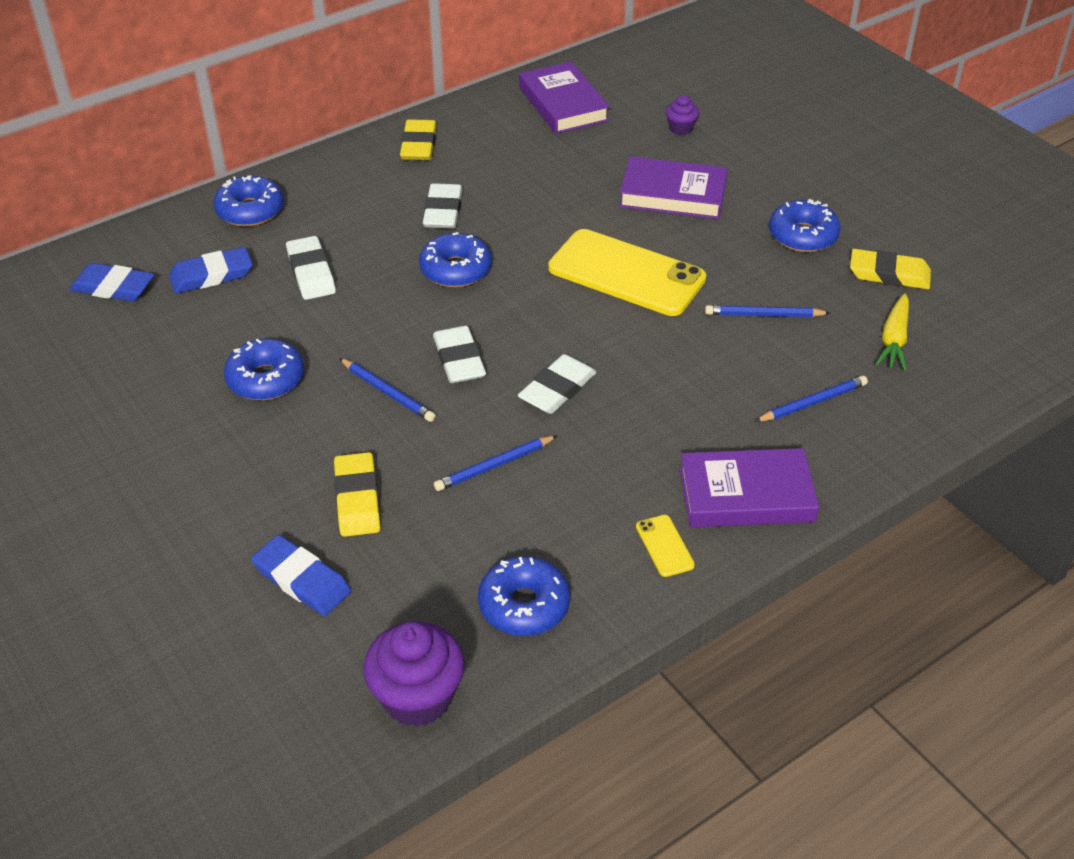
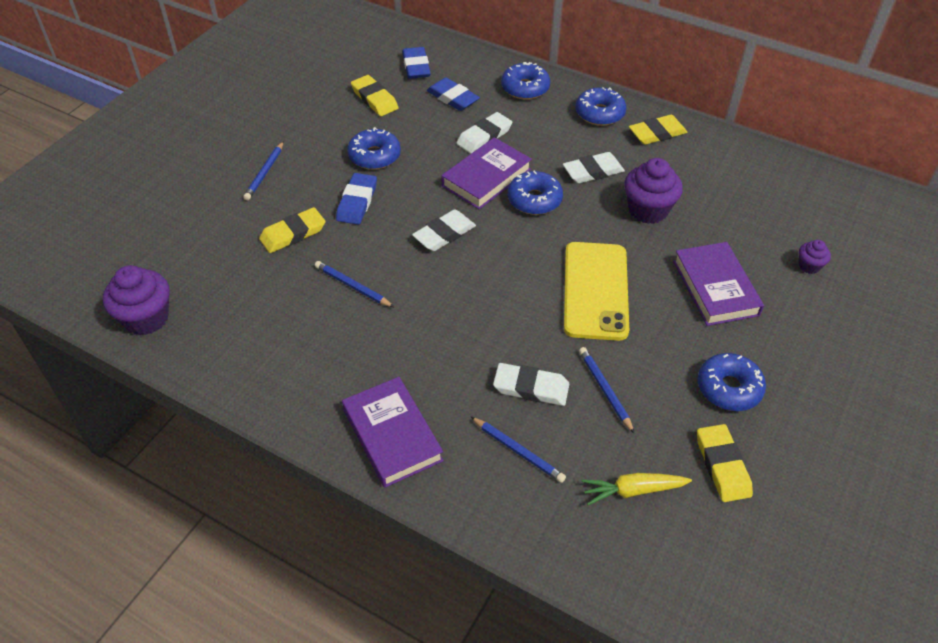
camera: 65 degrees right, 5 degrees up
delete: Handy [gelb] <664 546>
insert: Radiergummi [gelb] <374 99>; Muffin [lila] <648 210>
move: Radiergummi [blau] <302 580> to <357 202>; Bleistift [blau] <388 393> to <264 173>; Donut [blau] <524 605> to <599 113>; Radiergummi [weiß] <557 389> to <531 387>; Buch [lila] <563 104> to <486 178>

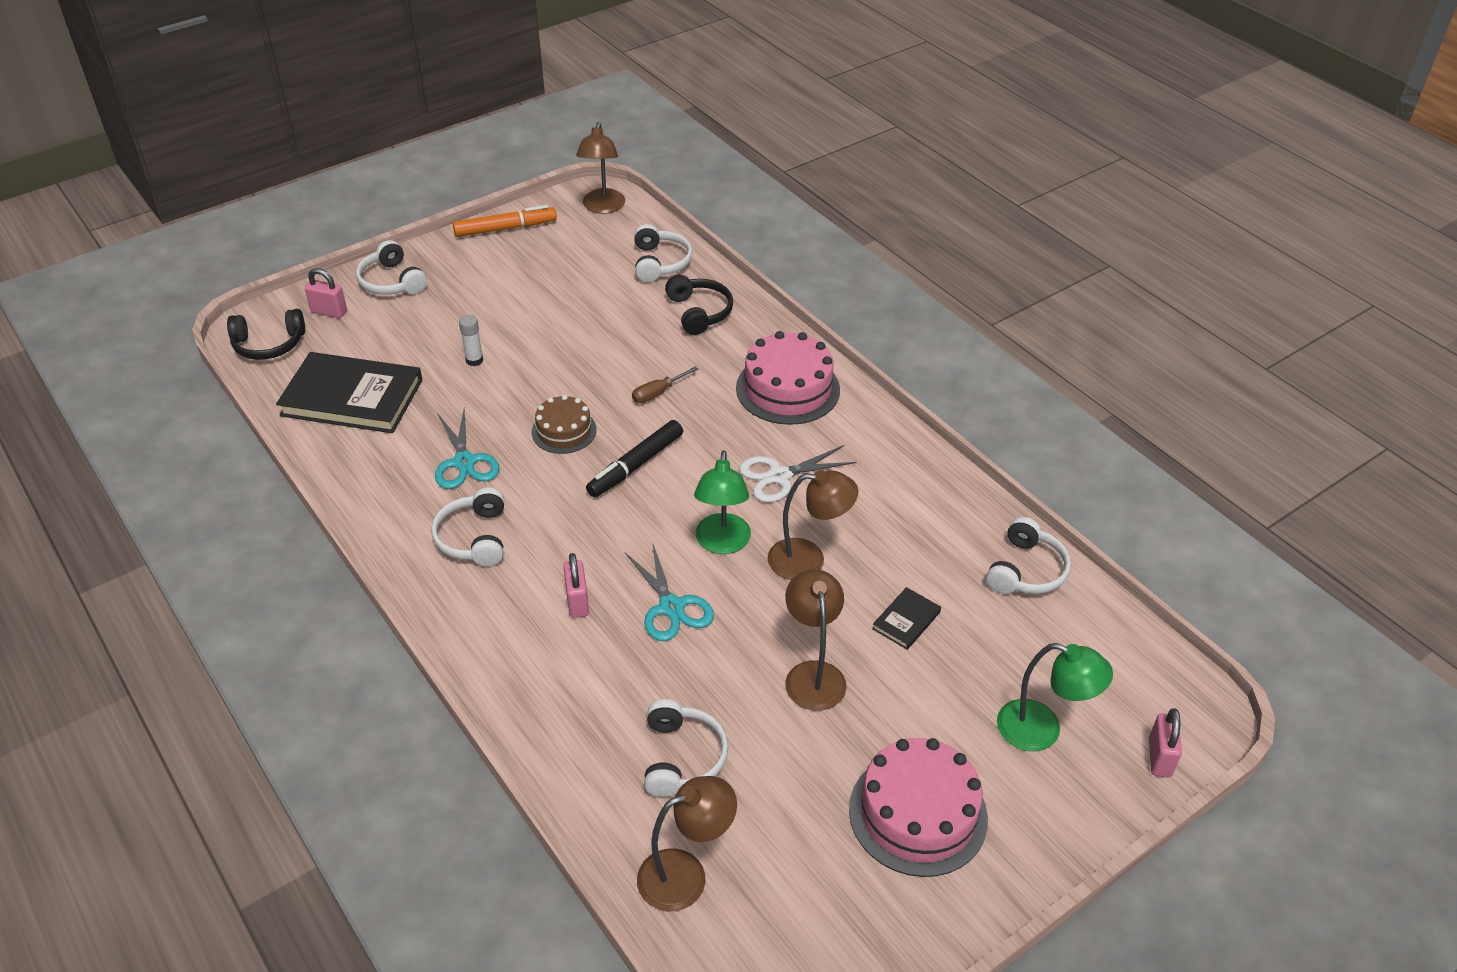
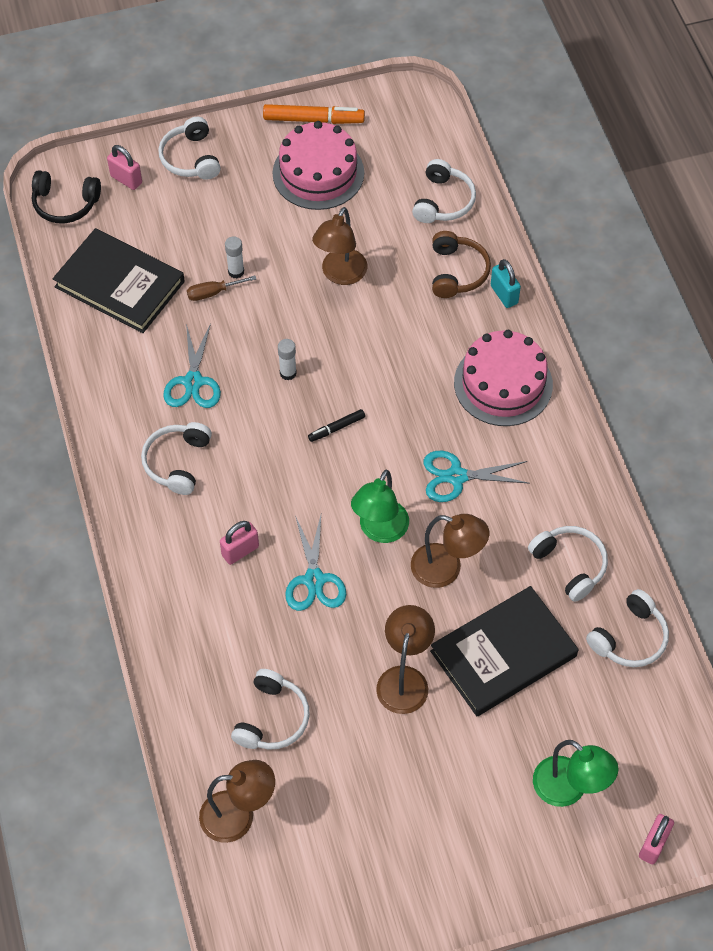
camera: 20 degrees right, 15 degrees up
insert: Vorhängeschloss [türkis] <504 294>; Kopfhörer [weiß] <569 565>
move: Lampe [braun] <602 207> to <340 275>; Schraubenzieher [braun] <658 393> to <213 292>; Kuchen [rosa] <918 813> to <318 173>
replace: Kuchen [braun] <564 431> to Klebestift [weiß] <288 373>
recolor: Kopfhörer [schwarz] <699 312> to Kopfhörer [braun] <457 272>; Schere [weiß] <779 476> to Schere [türkis] <456 476>
rotate: Vorhängeschloss [rosa] <577 602> = <240 551> 45 degrees clockwise
resize: Filzstift [schwarz] <635 465> = <336 428> x0.55; Buch [schwarz] <906 620> = <503 653> x2.27

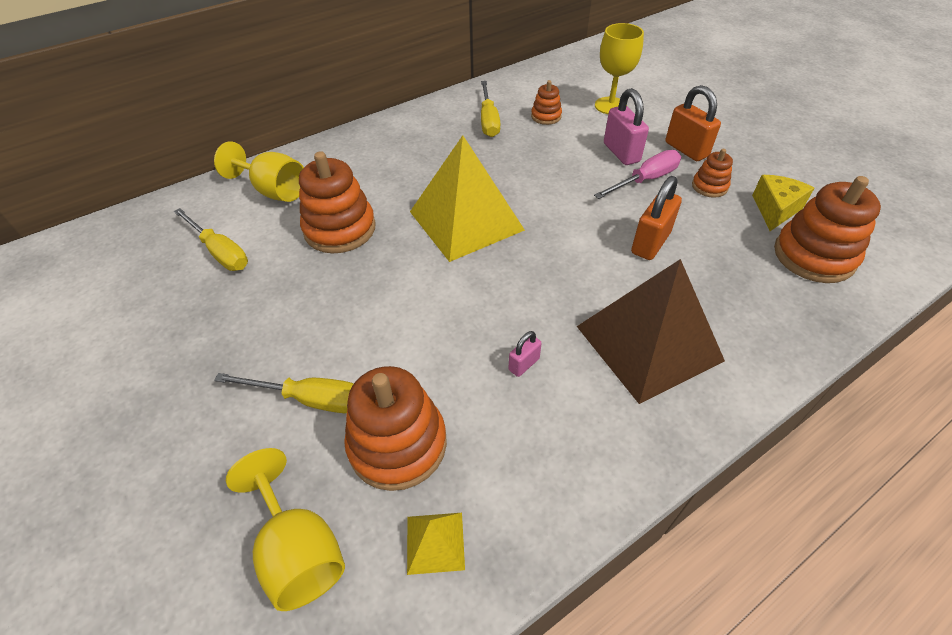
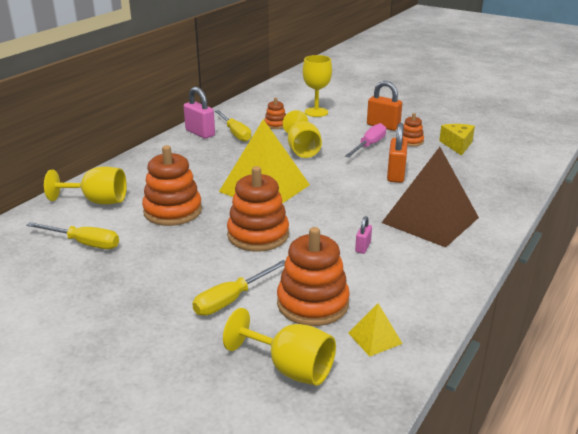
camera: 25 degrees left, 20 degrees down
insert: Kelch [gelb] <302 150>
move: Vorhängeschloss [rosa] <621 153> to <200 133>; Stapelspielzeug [orange] <814 256> to <258 235>
rotate: Schraubenzieher [gelb] <309 399> = <231 299> 150 degrees clockwise

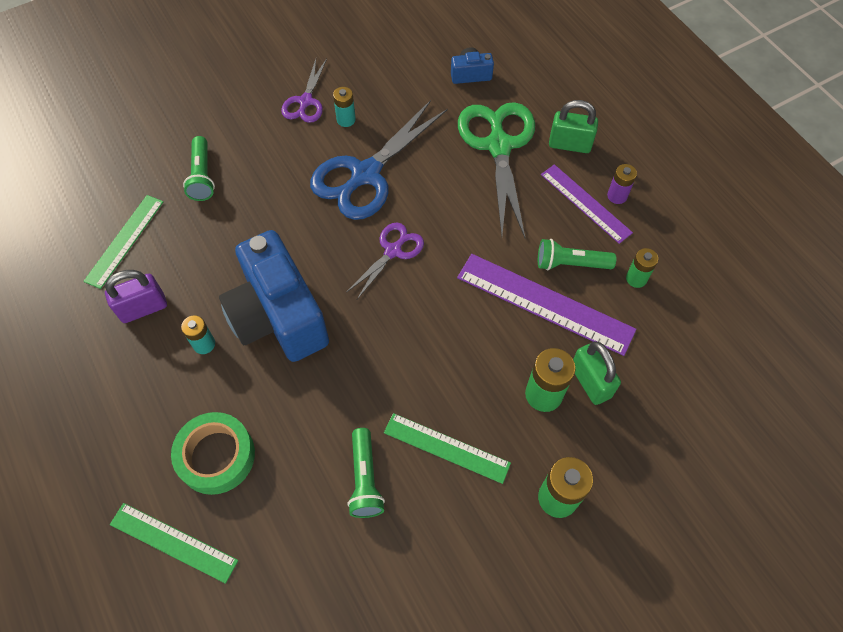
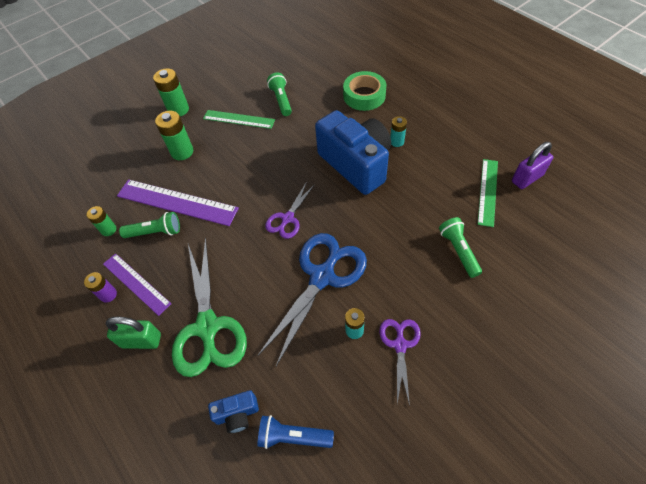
camera: 175 degrees right, 5 degrees down
delete: Lineal [grün] <173 542>; Vorhängeschloss [grün] <590 382>
insert: Taschenlampe [blau] <293 436>
move: Vorhängeschloss [lila] <143 308> to <527 178>

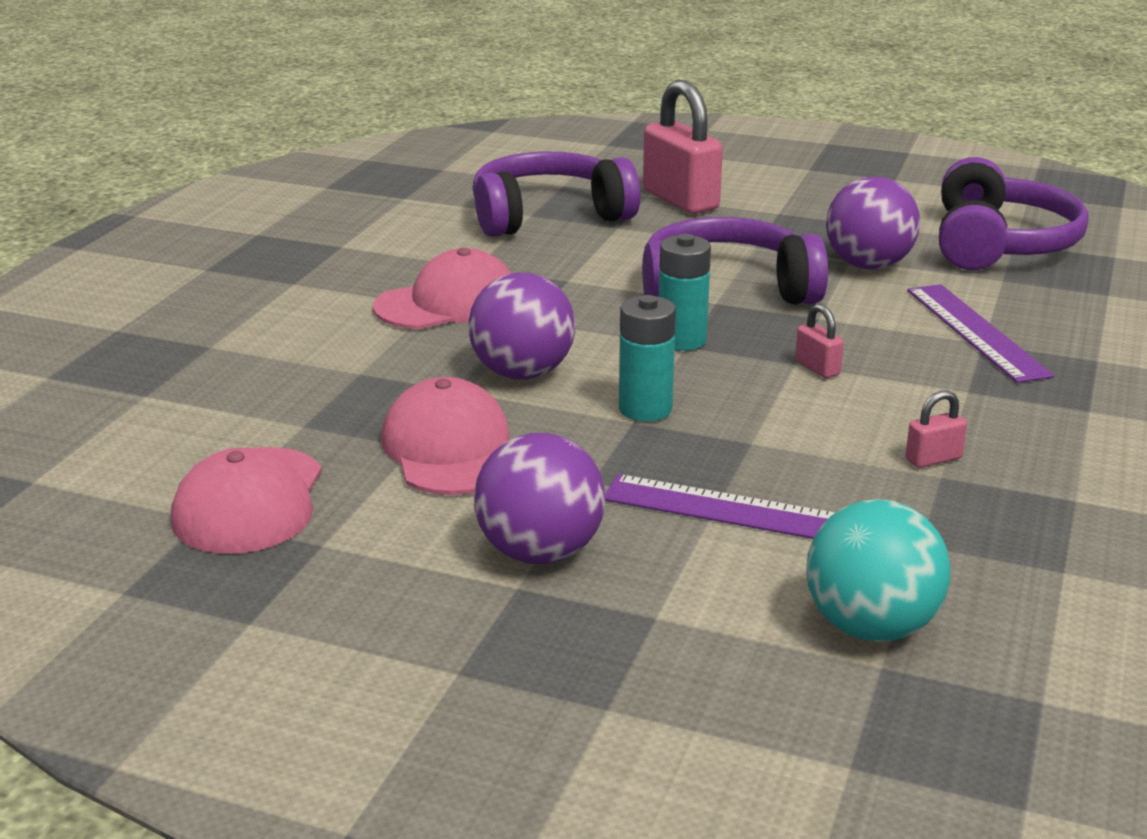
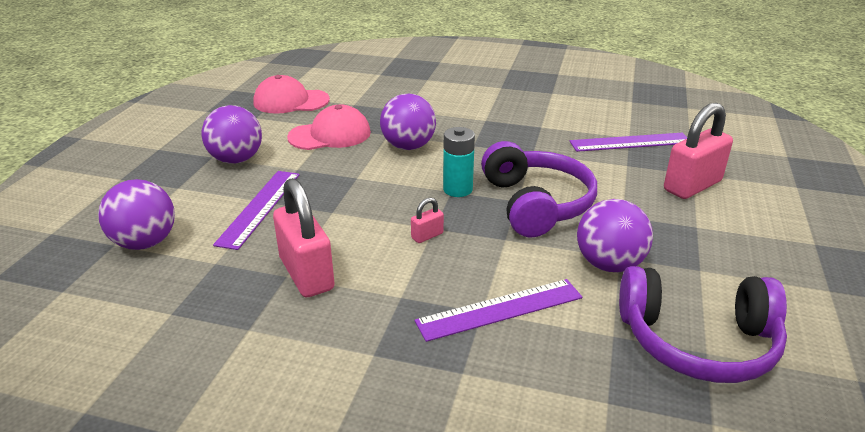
camera: 85 degrees right, 5 degrees up
delete: Kappe [rosa] <448 303>; Batterie [türkis] <645 409>
replace: Kopfhörer [lila] <548 216> to Lineal [lila] <630 142>
recolor: Ball [türkis] <871 627> to Ball [lila] <145 243>
resize: Vorhängeschloss [rosa] <933 459> = <307 274> x2.23

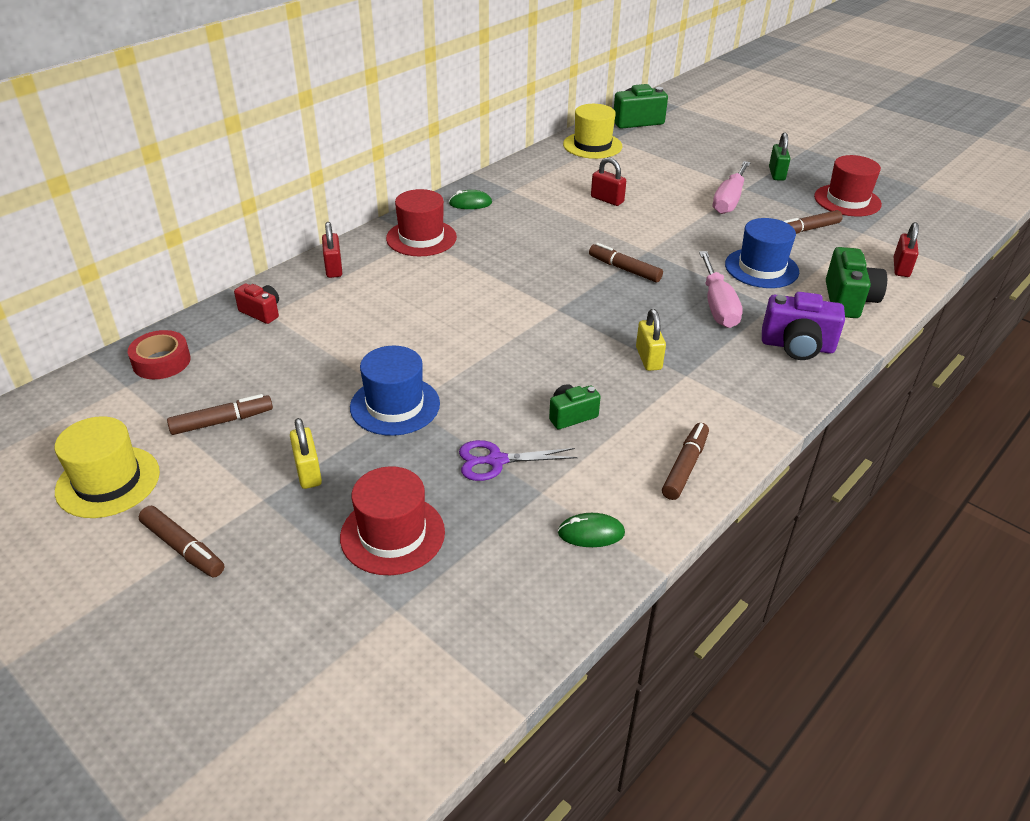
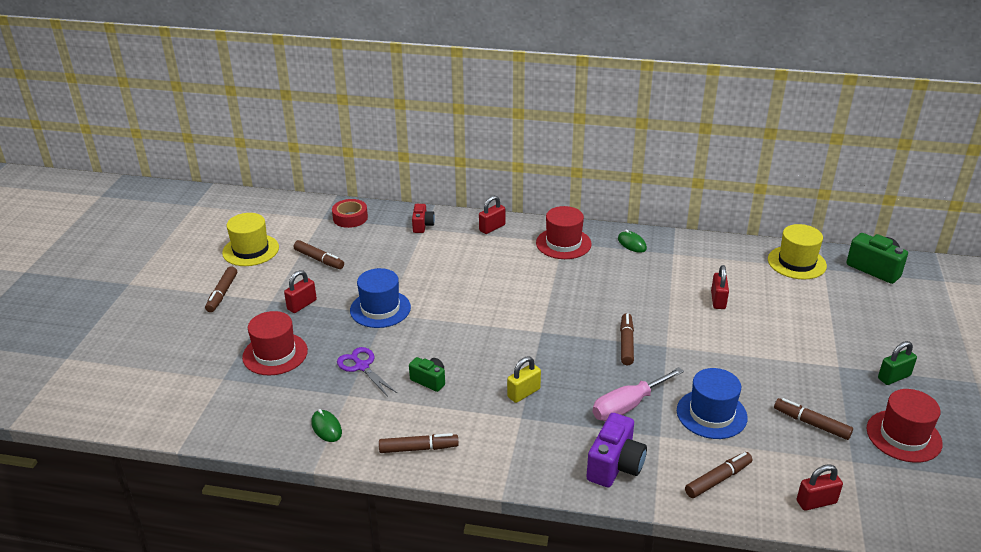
camera: 60 degrees right, 5 degrees down
delete: Schraubenzieher [rosa] <729 200>
replace: Kamera [grün] <848 300> to Filzstift [braun] <718 479>
recolor: Vorhängeschloss [gelb] <308 472> to Vorhängeschloss [rot] <302 305>
rotate: Kamera [lila] <797 346> = <615 465> 135 degrees counterclockwise

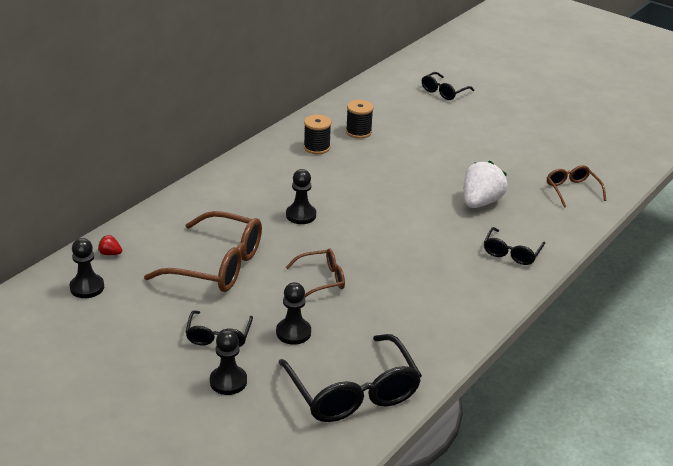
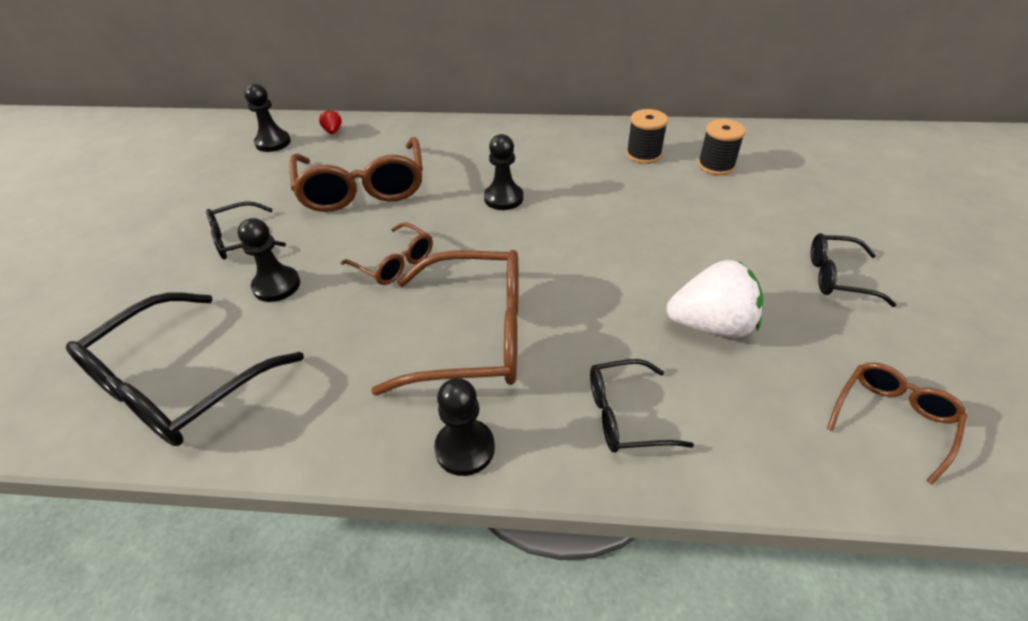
camera: 60 degrees right, 10 degrees up
insert: Brille [braun] <474 335>
move: Bauer [schwarz] <228 381> to <465 448>; Brille [schwarz] <443 92> to <837 277>

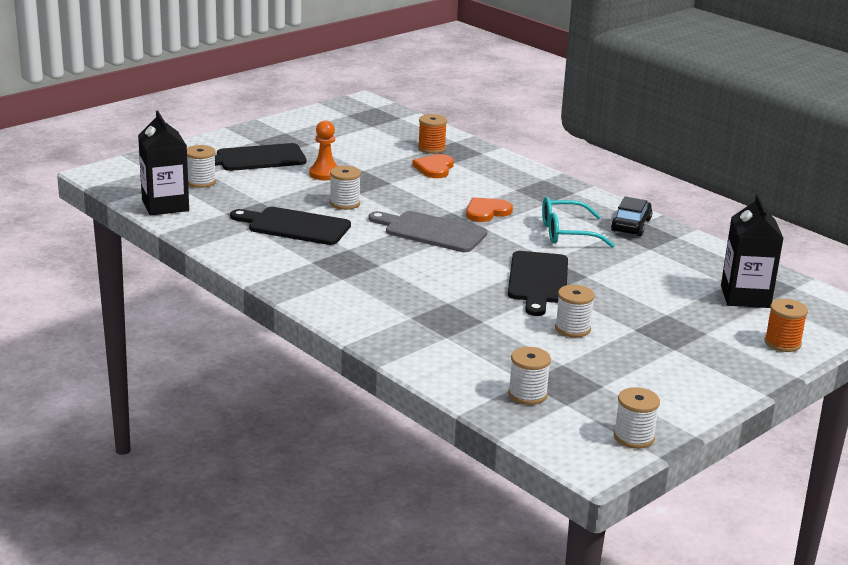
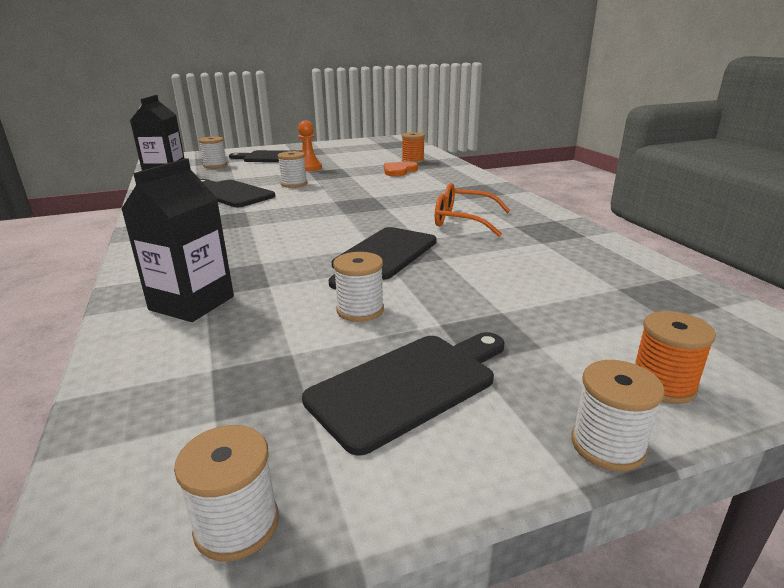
camera: 25 degrees right, 0 degrees up
delete: Schneidebrett [grau] <431 231>; Herz [orange] <486 212>; Auto [schwarz] <631 225>
insert: Schneidebrett [schwarz] <408 386>
move: Garnrolle [weiß] <527 394> to <607 445>; Getränkekarton [schwarz] <745 297> to <192 303>
recolor: Brille [türkis] <566 233> to Brille [orange] <462 220>

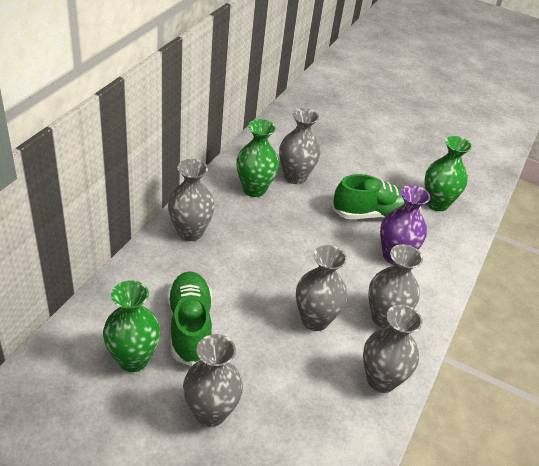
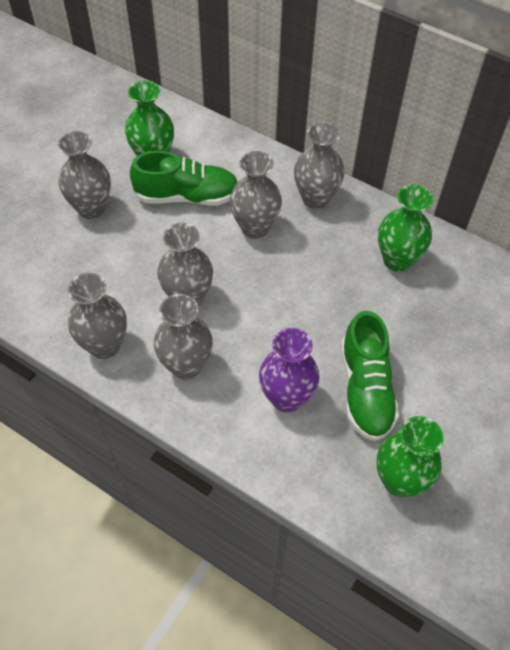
camera: 100 degrees right, 15 degrees up
move: Vase [grau] <295 177> to <255 227>

